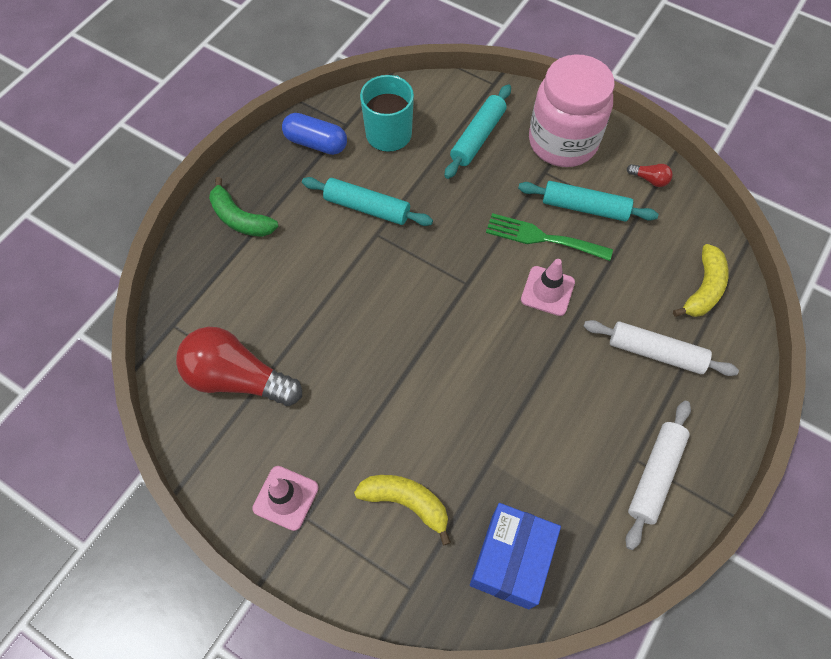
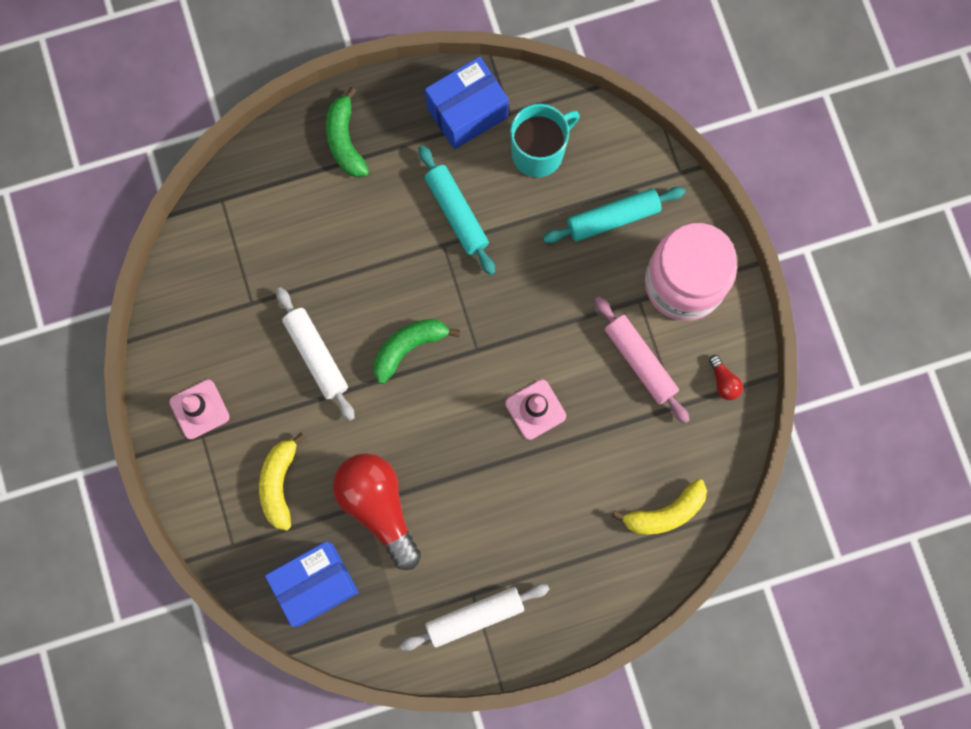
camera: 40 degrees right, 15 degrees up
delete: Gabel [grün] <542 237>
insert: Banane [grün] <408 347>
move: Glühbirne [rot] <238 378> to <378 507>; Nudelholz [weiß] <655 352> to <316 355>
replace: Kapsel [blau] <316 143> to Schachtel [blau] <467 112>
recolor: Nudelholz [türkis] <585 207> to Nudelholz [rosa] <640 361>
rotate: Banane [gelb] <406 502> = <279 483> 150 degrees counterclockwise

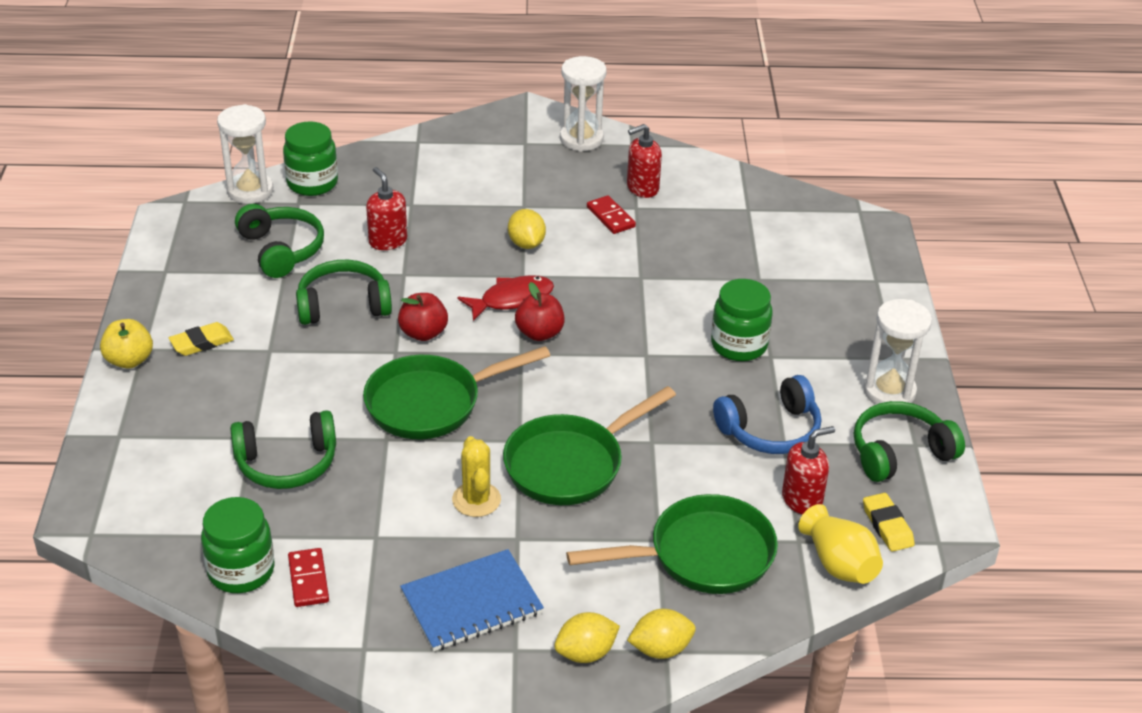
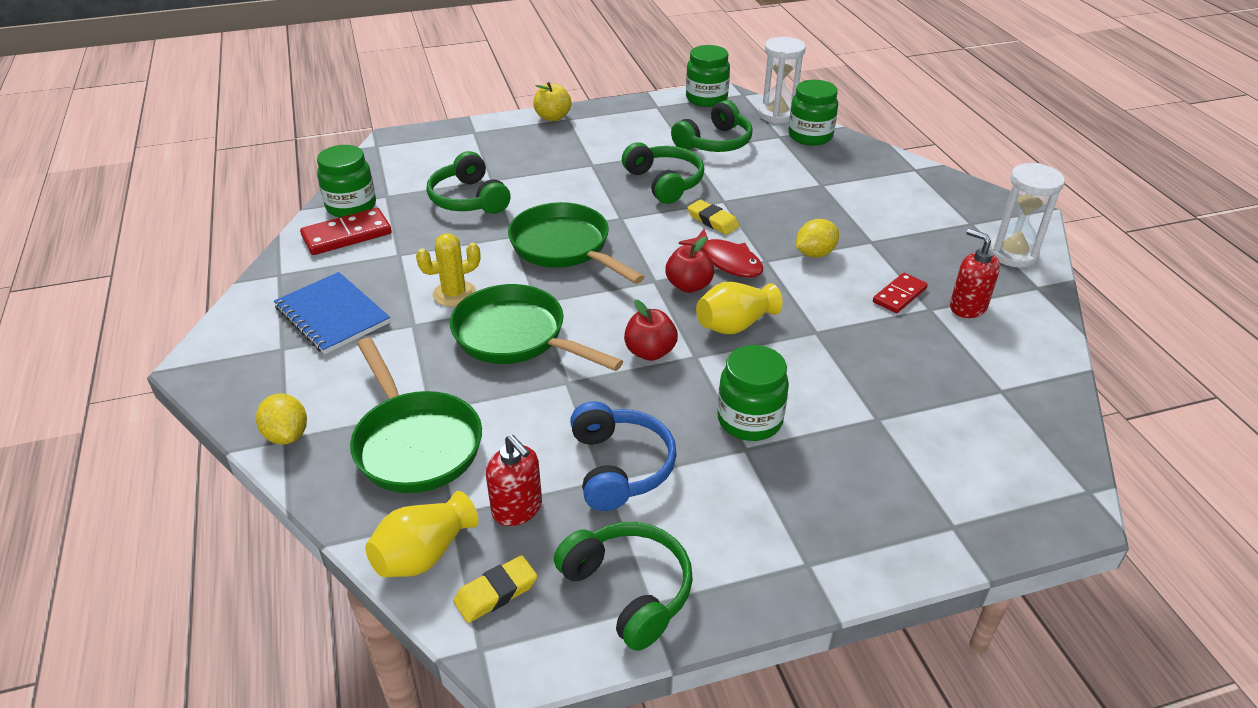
camera: 75 degrees right, 0 degrees up
delete: Seifenspender [rot] <388 241>; Zitrone [gelb] <586 653>; Sanduhr [weiß] <889 391>
insert: Einmachglas [grün] <706 99>; Vase [gelb] <735 325>
move: Radiergummi [gelb] <202 343> to <713 221>; Apfel [rot] <423 333> to <650 352>
rotate: Kopfhörer [blau] <770 430> = <620 467> 150 degrees counterclockwise
resize: Dominostein [rot] <308 580> = <347 235> x1.53

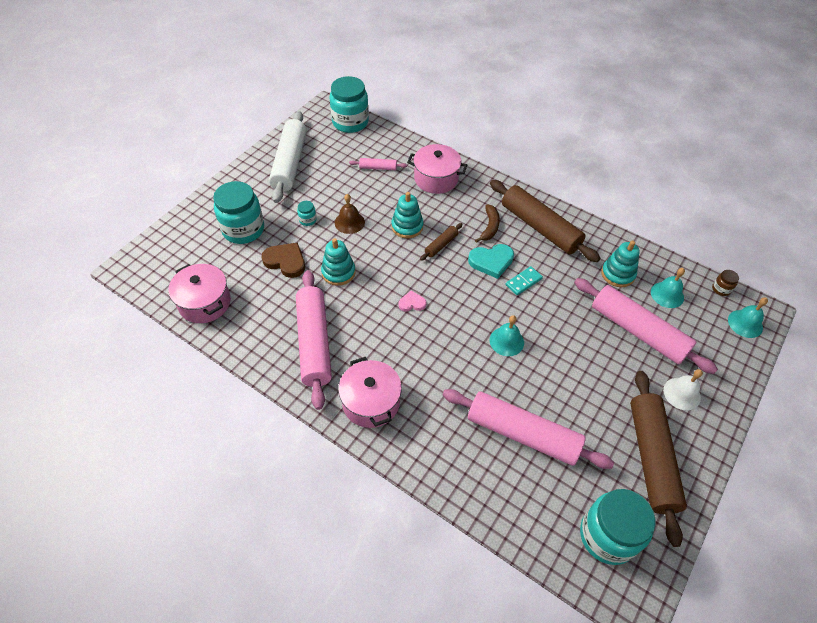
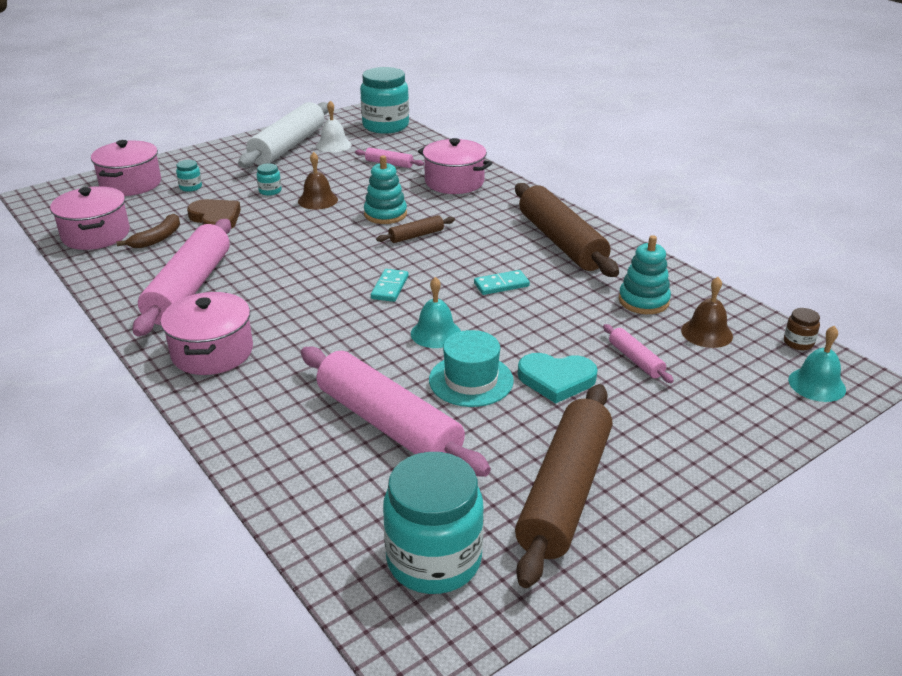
camera: 20 degrees right, 20 degrees down
delete: Stapelspielzeug [türkis] <338 272>; Herz [rosa] <412 303>
insert: Kochtopf [rosa] <131 184>; Dominostein [türkis] <389 287>; Hut [türkis] <471 380>
move: Herz [türkis] <491 261> to <556 379>; Banane [braun] <489 227> to <157 238>; Glocke [weiß] <682 393> to <333 145>
recolor: Glocke [türkis] <667 294> to Glocke [braun] <706 333>
resize: Einmachglas [türkis] <243 229> = <190 187> x0.42; Nudelholz [rosa] <638 331> = <635 360> x0.44

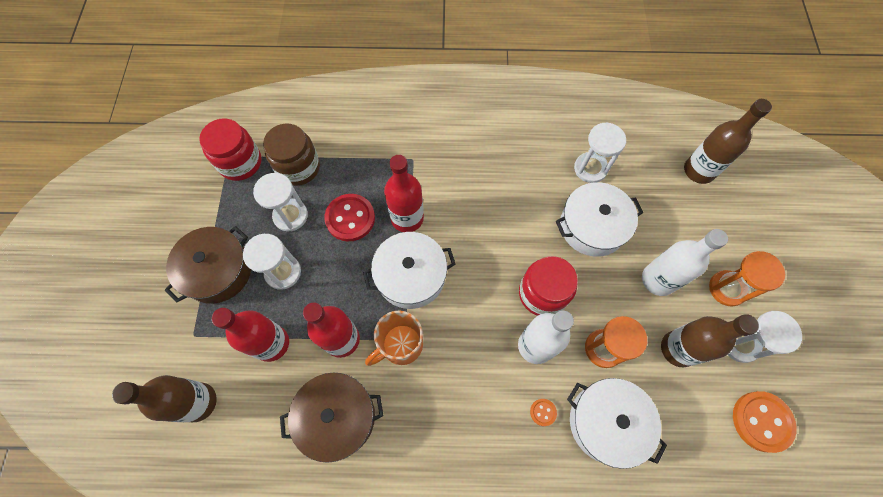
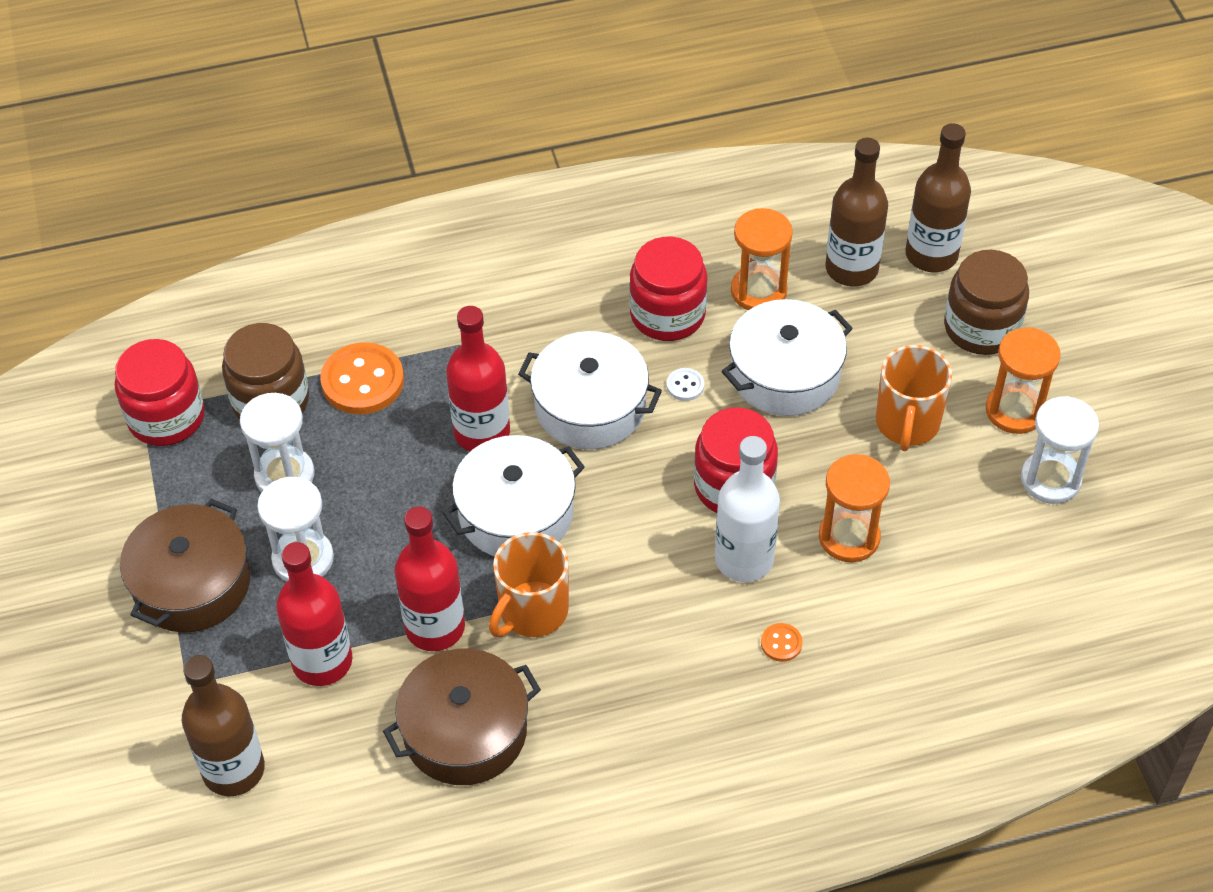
camera: 15 degrees left, 15 degrees down
delete: Knopf [rot] <350 218>
insert: Einmachglas [rot] <667 314>; Knopf [weiß] <685 385>; Einmachglas [braun] <981 328>
move: Kochtopf [weiß] <607 422> to <590 406>; Flasche [braun] <678 349> to <851 269>; Knopf [orange] <761 421> to <362 381>
replace: Flasche [weiß] <658 280> to Tasse [orange] <907 424>
recolor: Sanduhr [weiß] <590 168> to Sanduhr [orange] <758 291>

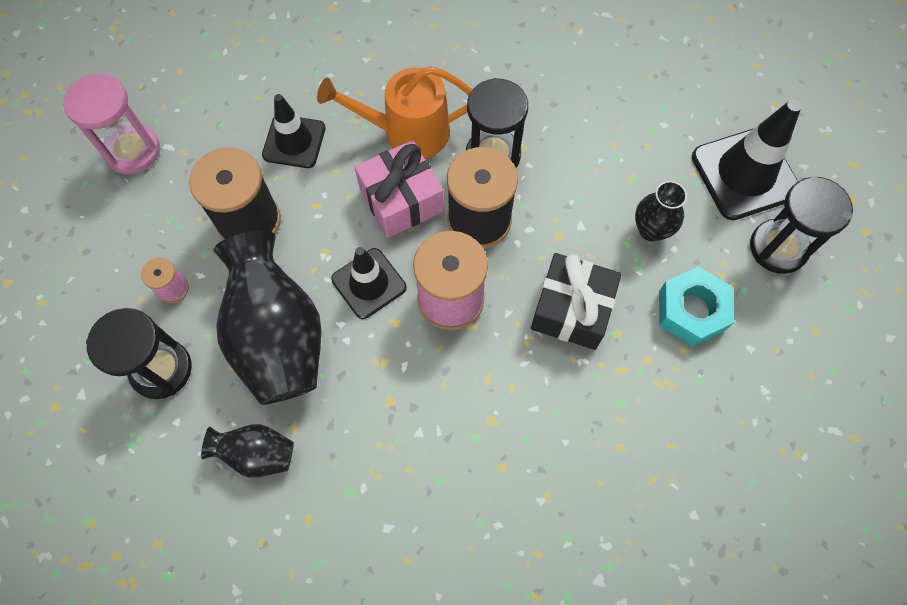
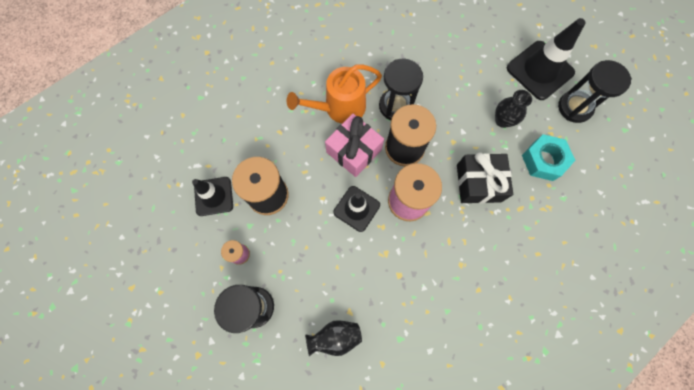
camera: 20 degrees left, 5 degrees up
delete: Sanduhr [rosa] <133 151>; Vase [schwarz] <278 337>
move: Leitkegel [schwarz] <294 141> to <214 196>

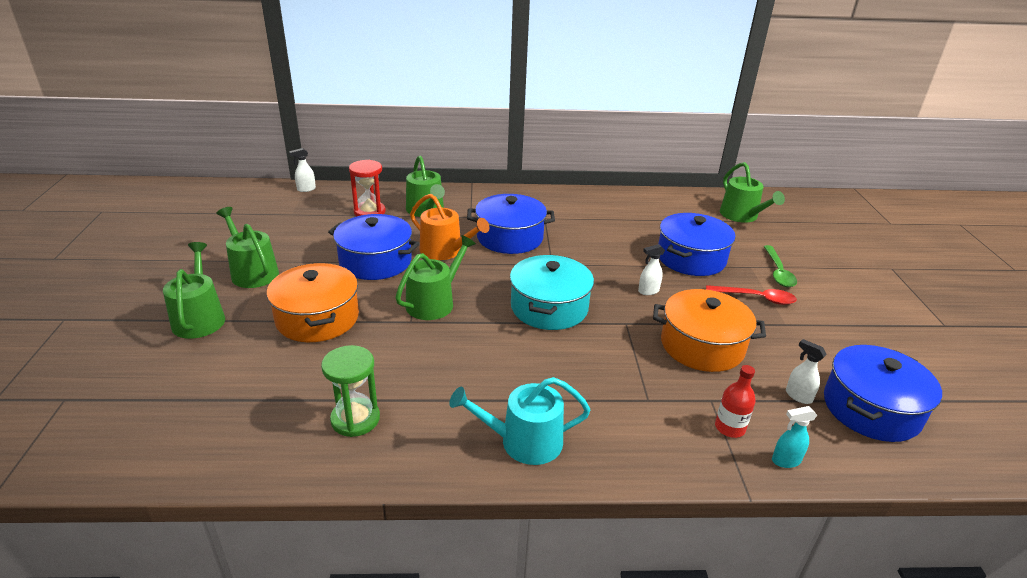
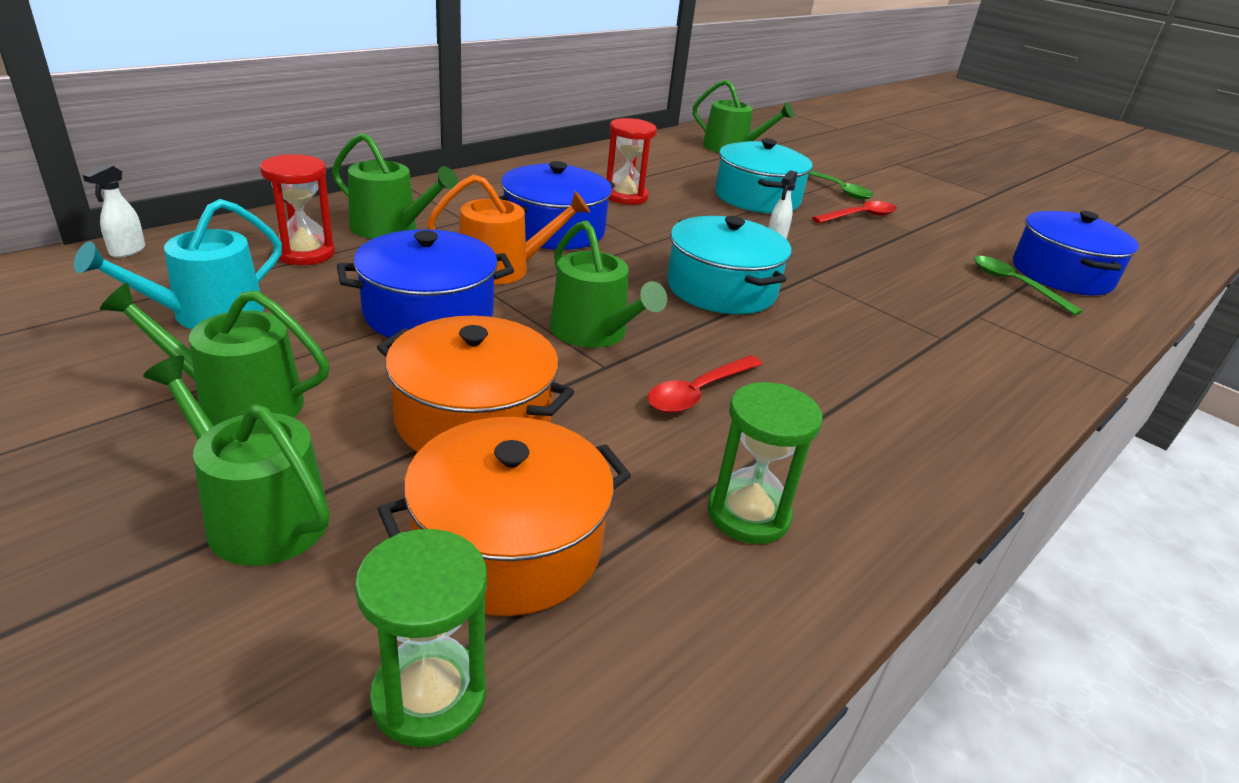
camera: 45 degrees left, 0 degrees up
delete: Flasche [rot] <729 428>; Sprühflasche [türkis] <785 461>
insert: Sanduhr [grün] <429 696>; Sanduhr [rot] <625 196>; Löffel [rot] <698 392>
move: Gießkanne [türkis] <523 441> to <208 314>; Kochtopf [orange] <702 346> to <508 545>
replace: Sprühflasche [weiß] <798 396> to Löffel [grün] <1014 284>
recolor: Kochtopf [blau] <691 258> to Kochtopf [türkis] <757 198>
rotate: Gießkanne [grün] <434 302> = <594 332> 150 degrees clockwise

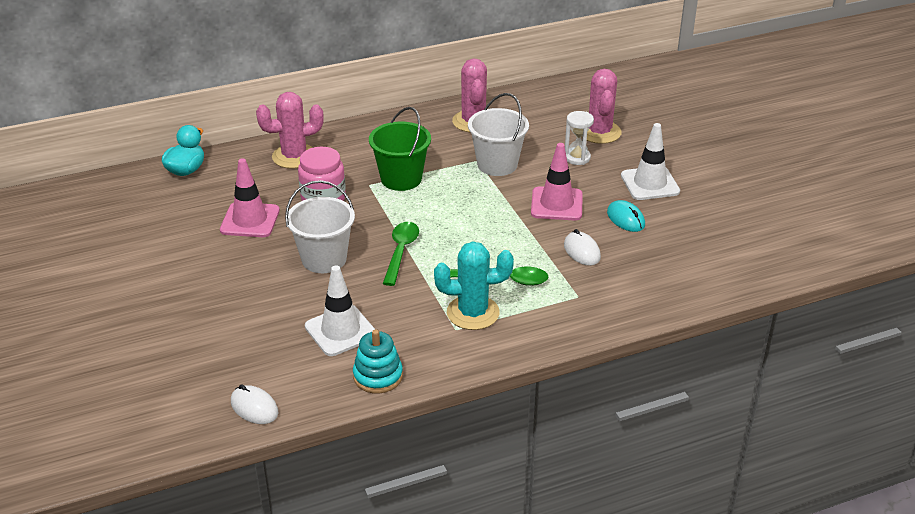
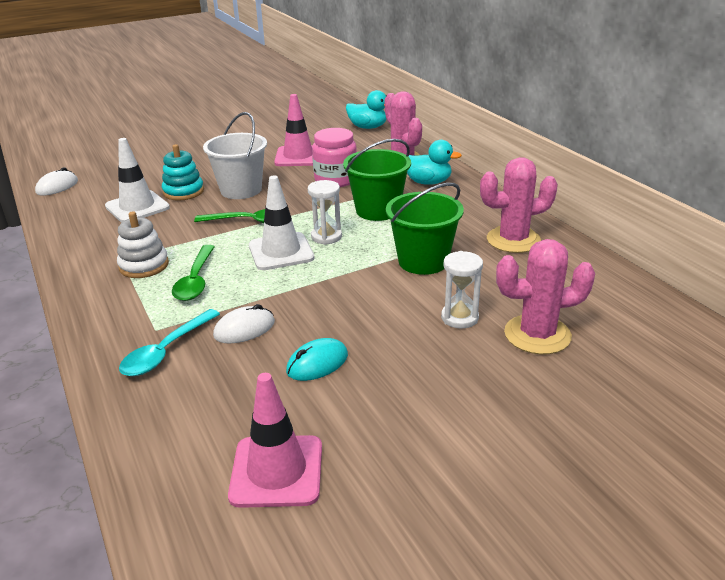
camera: 85 degrees right, 5 degrees down
insert: Löffel [türkis] <166 351>; Sanduhr [weiß] <326 237>; Ente [türkis] <428 182>
move: Stapelspielzeug [türkis] <378 376> to <183 192>; Leitkegel [rosa] <556 204> to <277 471>; Leitkegel [weiß] <650 183> to <281 252>
replace: Kaktus [türkis] <473 313> to Stapelspielzeug [weiß] <144 265>
recolor: Eimer [weiß] <497 164> to Eimer [grün] <423 261>

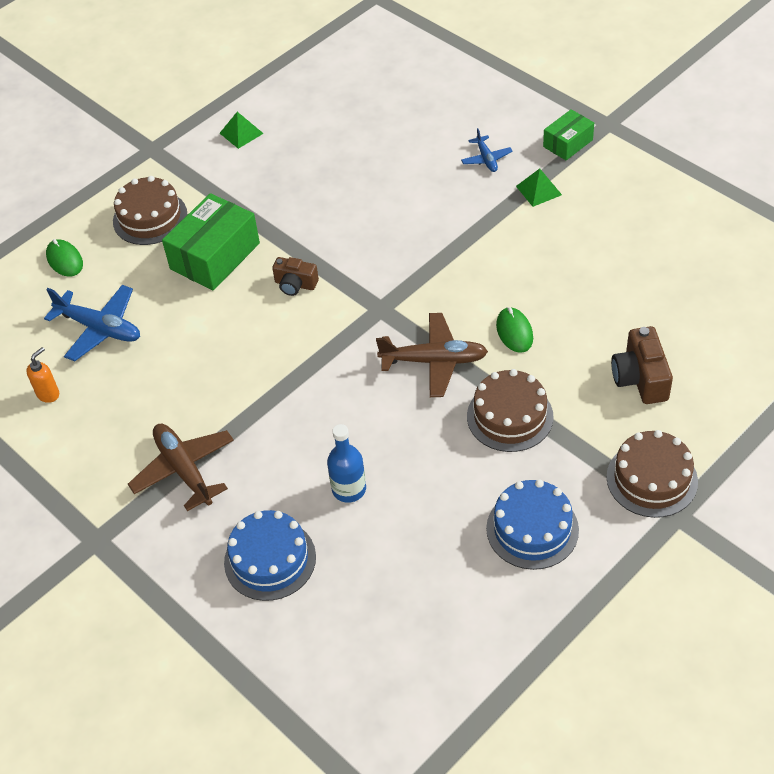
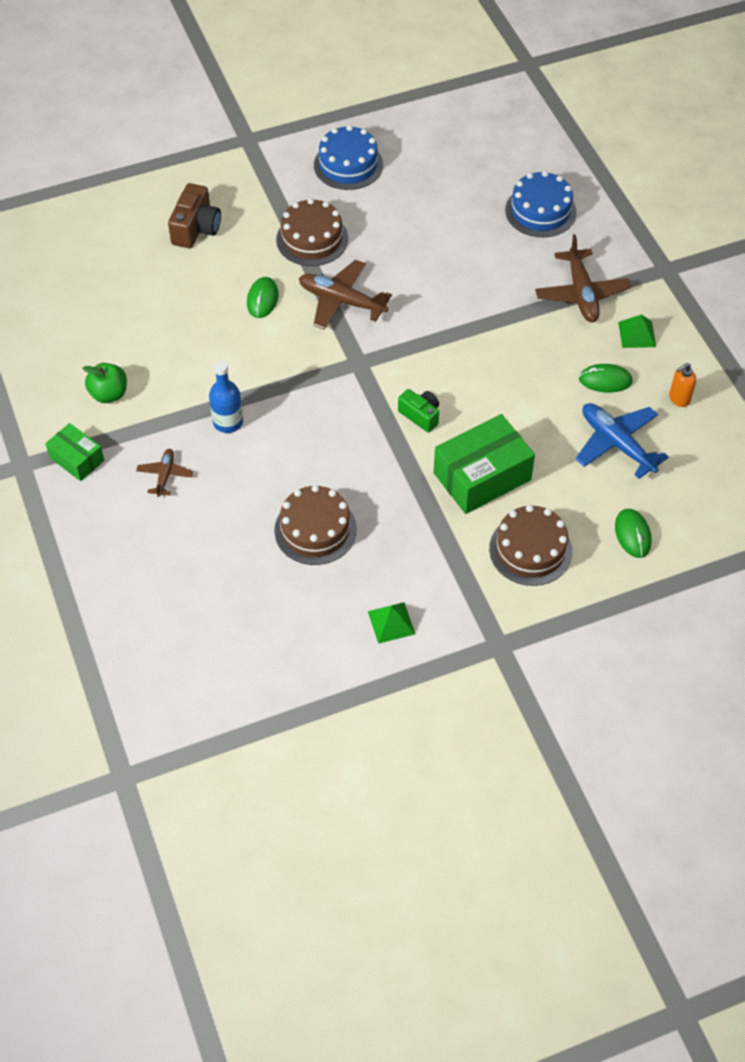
camera: 160 degrees left, 5 degrees up
insert: Apfel [grün] <109 394>; Computermaus [grün] <605 380>
move: Flasche [blau] <349 489> to <228 422>; Pyramide [grün] <538 190> to <637 334>; Kuchen [braun] <652 479> to <315 530>
recolor: Kamera [braun] <295 284> to Kamera [grün] <420 415>; Flugzeug [blau] <486 159> to Flugzeug [braun] <165 475>
rotate: Schachtel [grün] <568 143> = <77 459> 60 degrees clockwise

